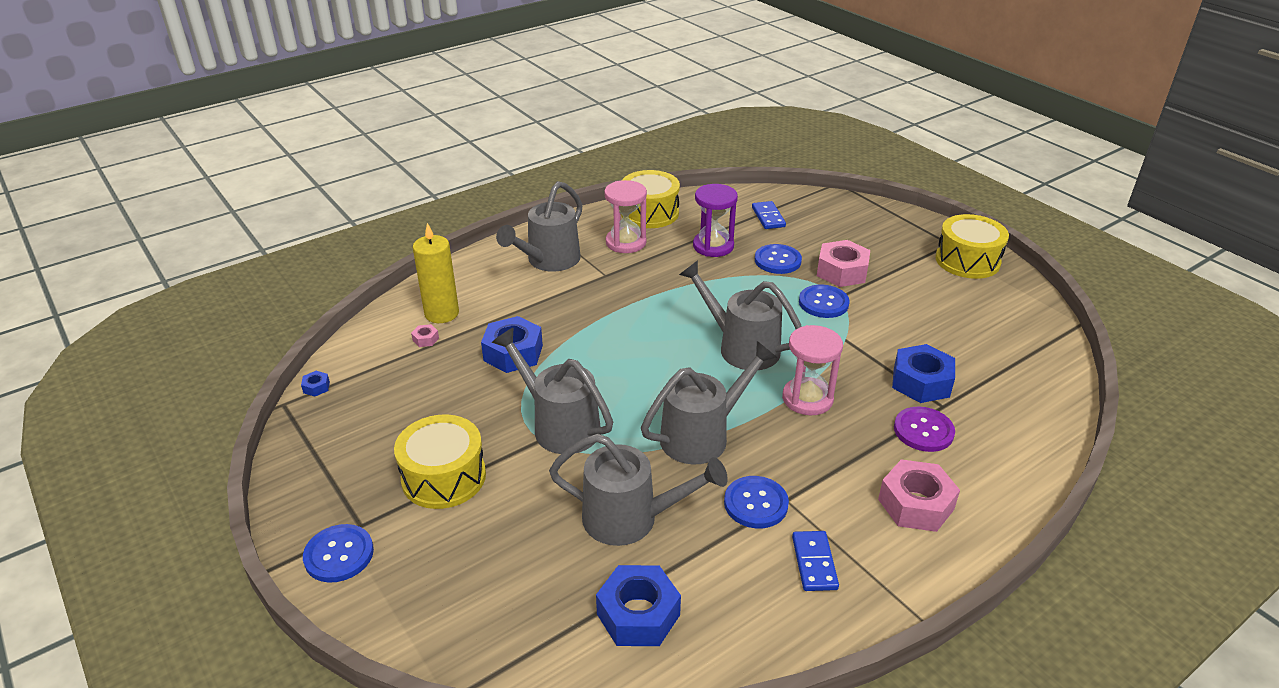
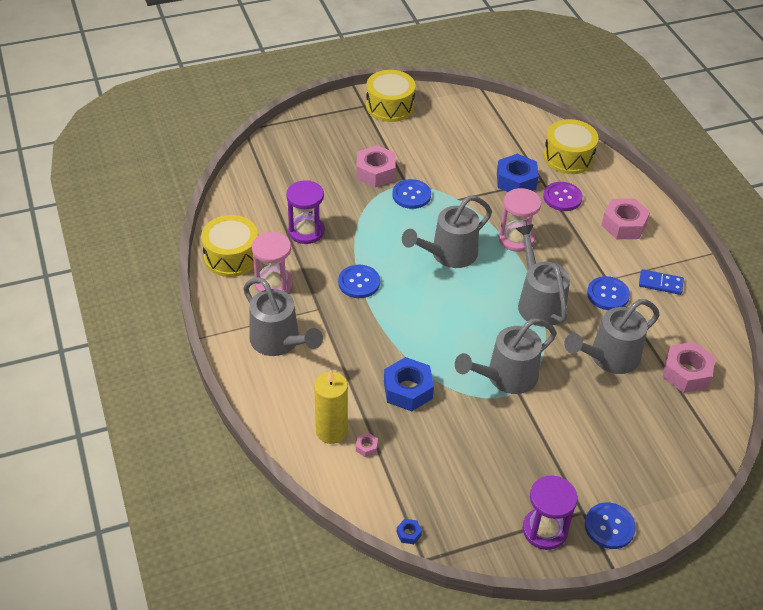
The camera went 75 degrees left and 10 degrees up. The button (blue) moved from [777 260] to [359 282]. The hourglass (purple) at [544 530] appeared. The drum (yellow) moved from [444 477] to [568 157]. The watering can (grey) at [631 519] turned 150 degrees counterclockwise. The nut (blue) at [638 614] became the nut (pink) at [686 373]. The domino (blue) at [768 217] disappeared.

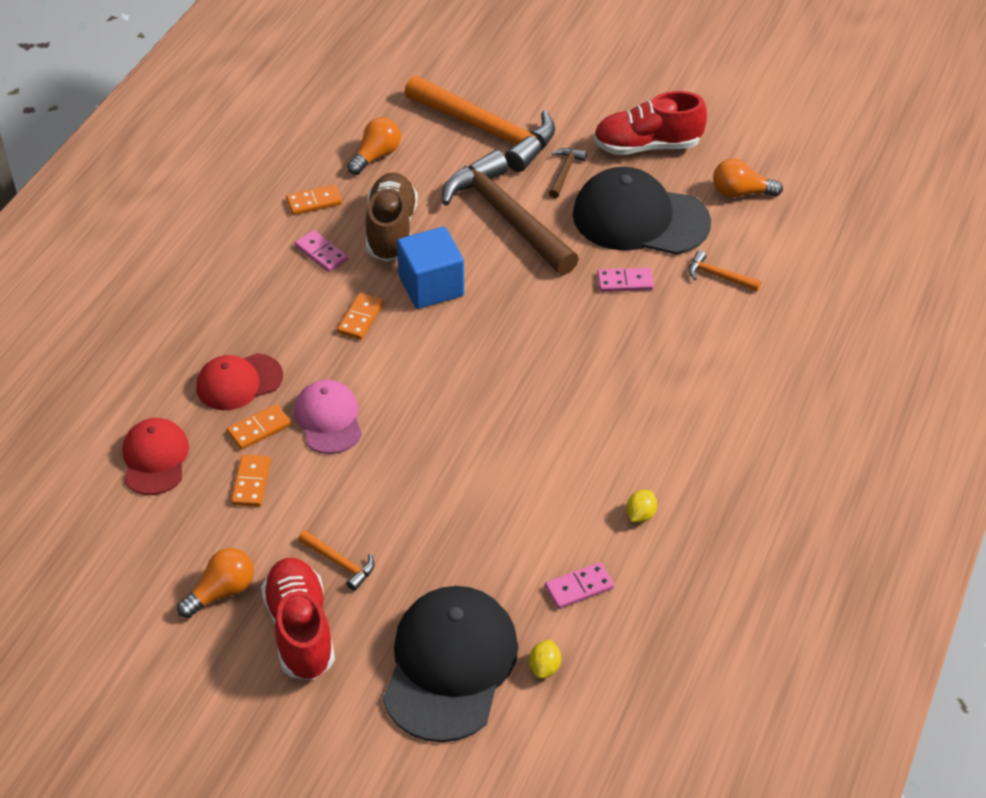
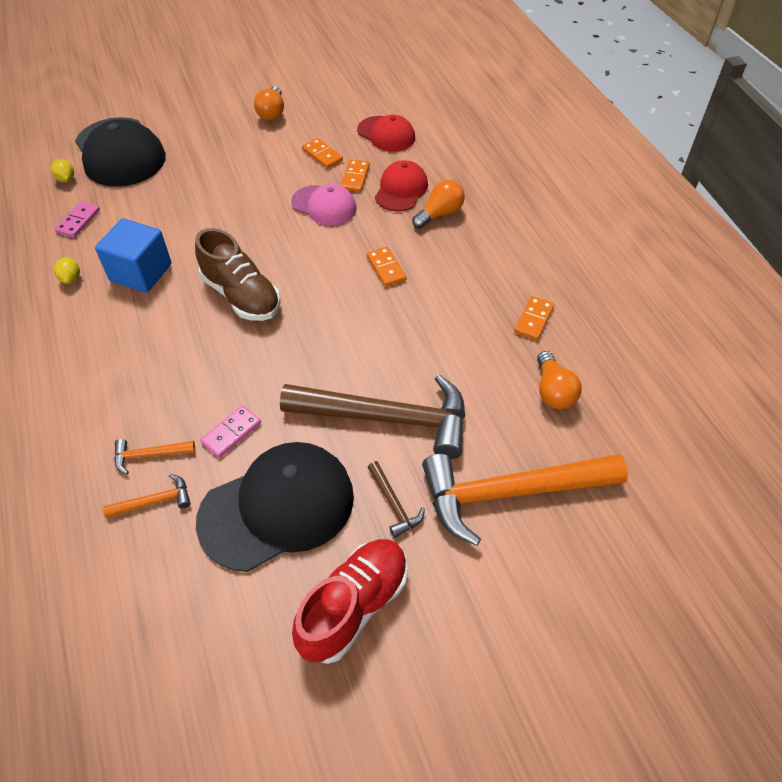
The camera went 135 degrees right and 5 degrees up. The cube (blue) moved from [431 286] to [141 272]. The hammer (orange) moved from [339 563] to [149 455]. The shoe (brown) moved from [391 230] to [241 296]. The light bulb (orange) moved from [740 193] to [440 214]. The shoe (red) at [300 630] disappeared. The domino (pink) at [321 253] disappeared.

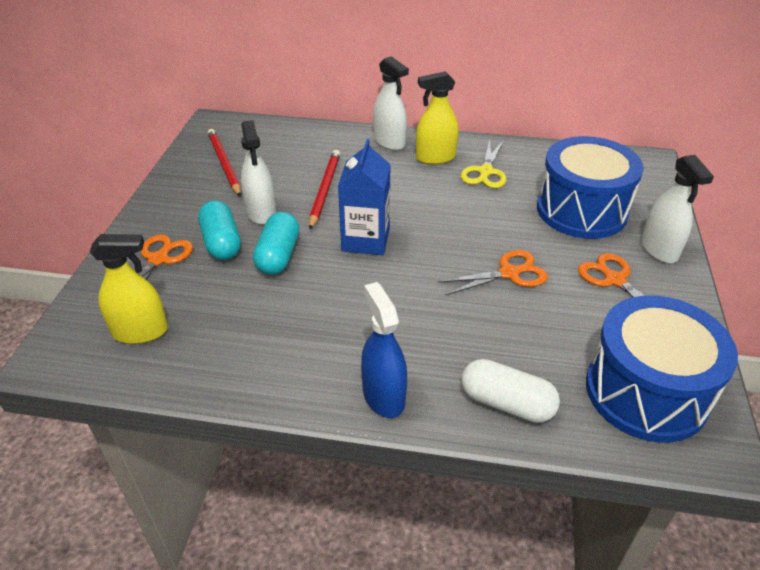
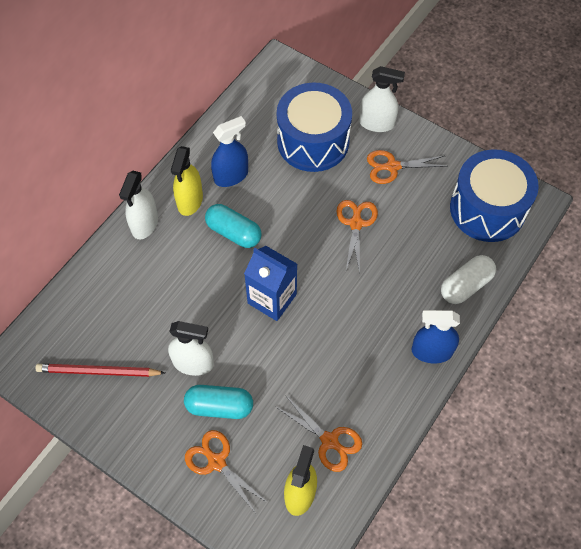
The camera went 65 degrees left and 20 degrees up. The spray bottle (white) at [389 142] turned 120 degrees clockwise. The capsule (turquoise) moved from [278 256] to [234 232]. The scissors (yellow) at [485 172] was replaced by the spray bottle (blue) at [231 176]. The scissors (orange) at [330 441] appeared. The pencil (red) at [324 190] disappeared.

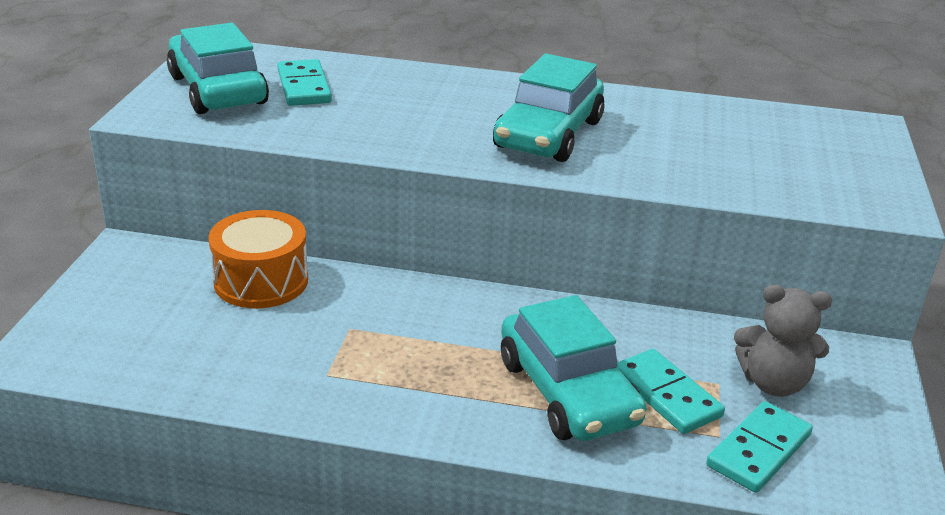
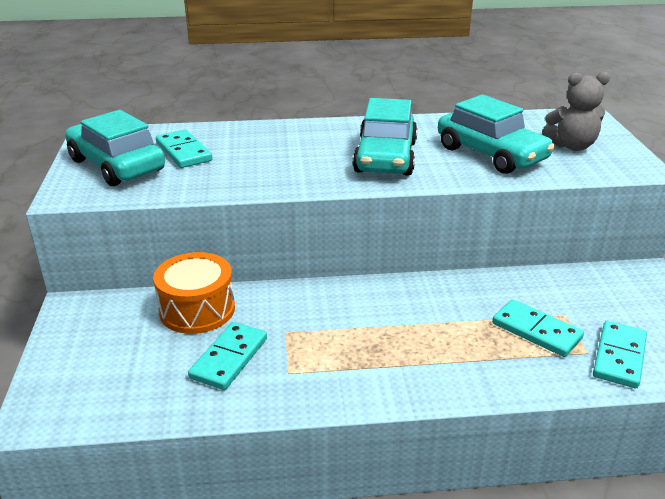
The camera went 15 degrees left and 0 degrees up. The domino (turquoise) at [229 358] appeared. The car (turquoise) moved from [568 392] to [491 154]. The teddy bear (grey) moved from [773 383] to [572 146].

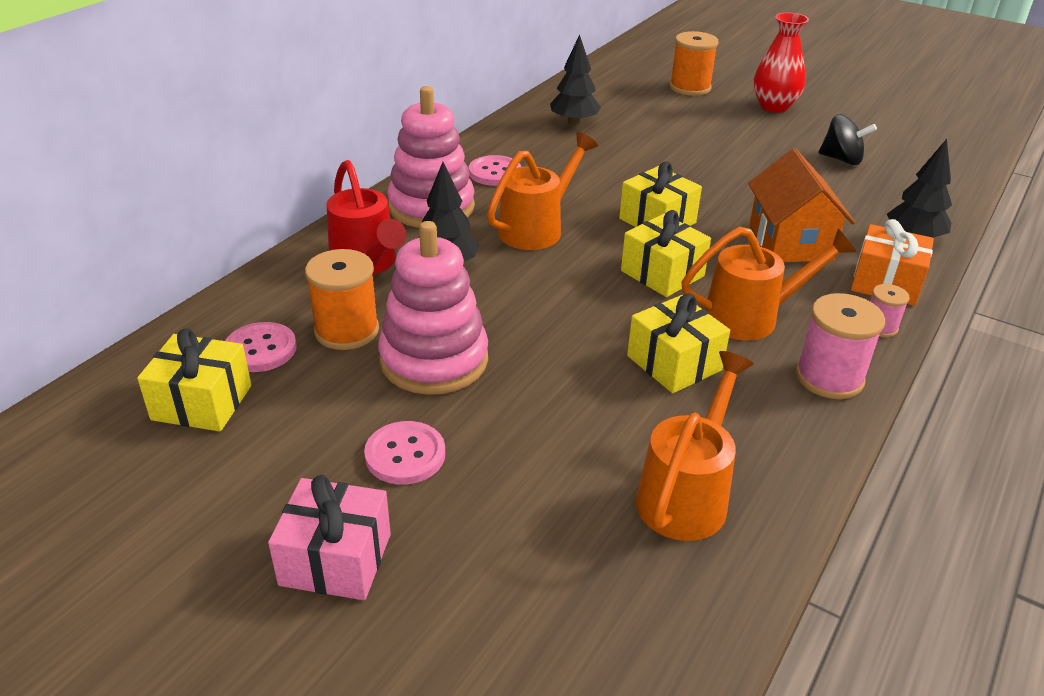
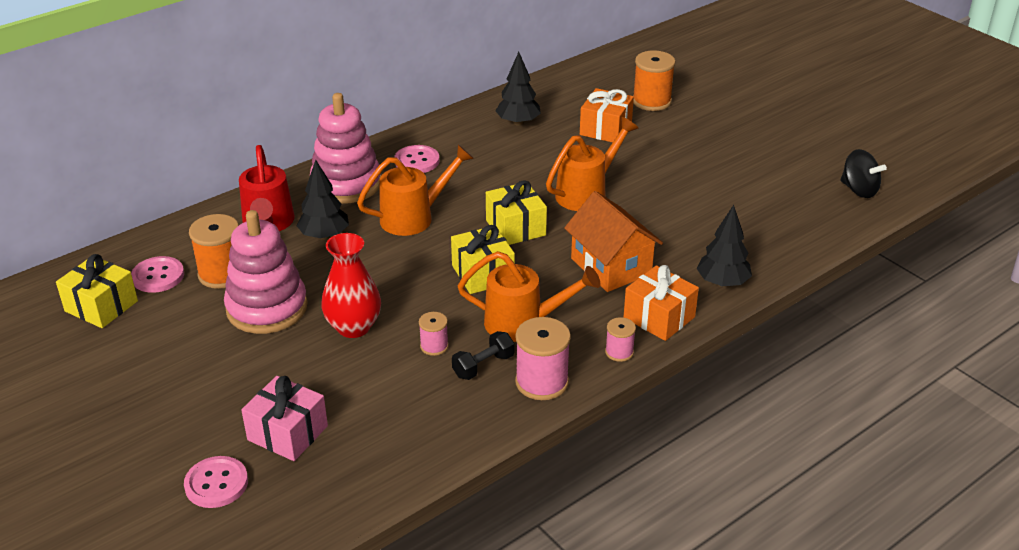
The camera went 20 degrees right and 0 degrees up. The button (pink) moved from [405 455] to [216 484]. The gift (pink) moved from [335 559] to [287 433]. The vase (red) moved from [774 106] to [353 327]. The gift (yellow) at [674 363] was replaced by the spool (pink) at [434 346]. The dumbbell (black) at [483 366] appeared. The watering can (orange) moved from [687 494] to [586 193]. The house (orange) at [790 242] turned 45 degrees counterclockwise. The gift (orange) at [605 129] appeared. The spinning top (black) moved from [841 159] to [859 190].

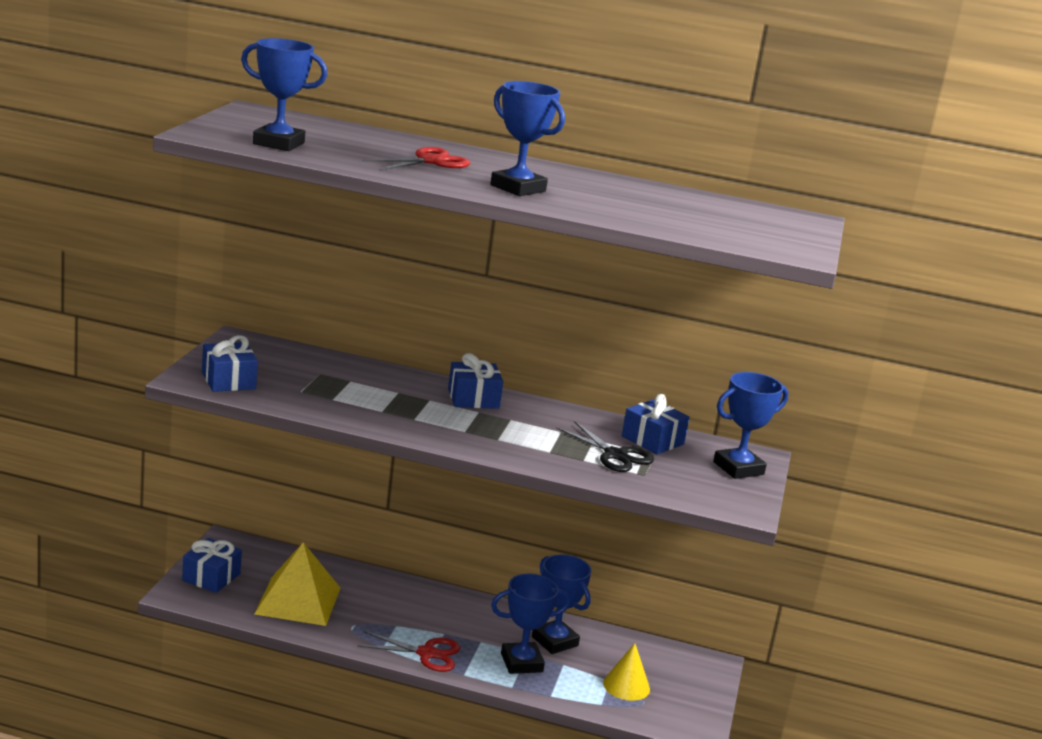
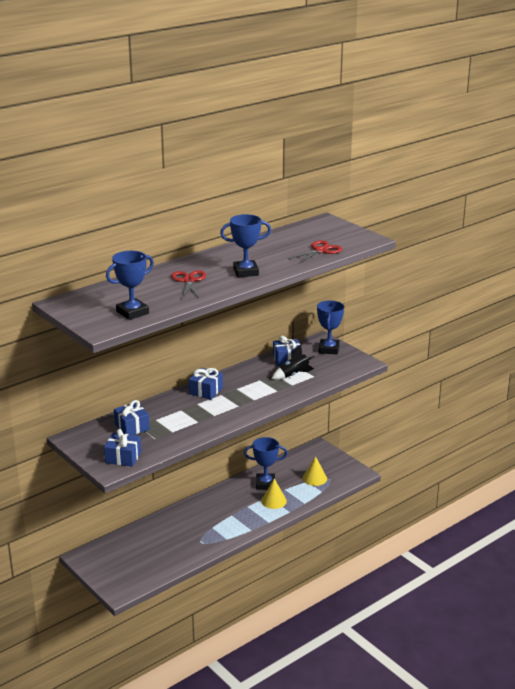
The camera went 50 degrees left and 5 degrees up. The gift (blue) moved from [211 577] to [132 427]. The trophy (blue) at [521 663] was replaced by the cone (yellow) at [274 501]. The scissors (black) at [615 455] was replaced by the rocket (black) at [293 375]. The scissors (red) moved from [427 653] to [320 250]. The pyramid (yellow) at [298 600] disappeared.

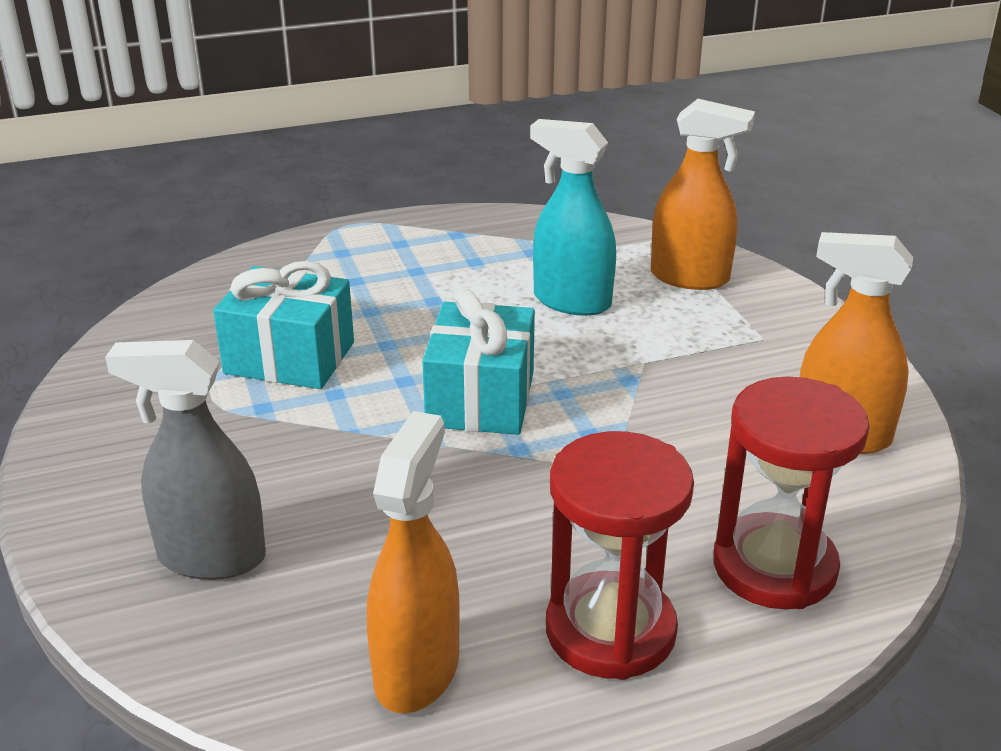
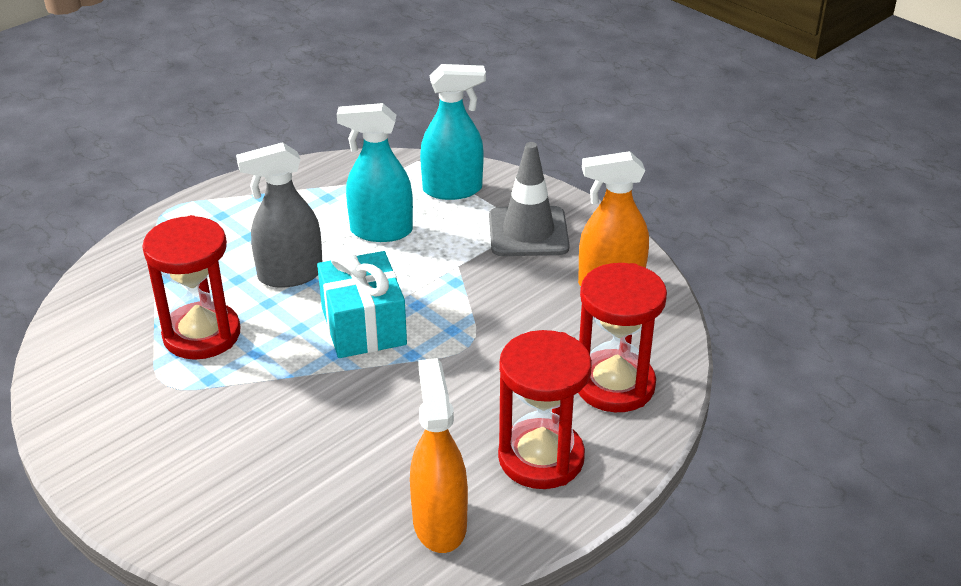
The camera went 25 degrees left and 5 degrees up. The gift (turquoise) at [289 358] was replaced by the hourglass (red) at [202 334]. The spray bottle (grey) moved from [211 557] to [290 275]. The spray bottle (orange) at [690 277] became the spray bottle (turquoise) at [453 189]. The traffic cone (grey) at [528 232] appeared.

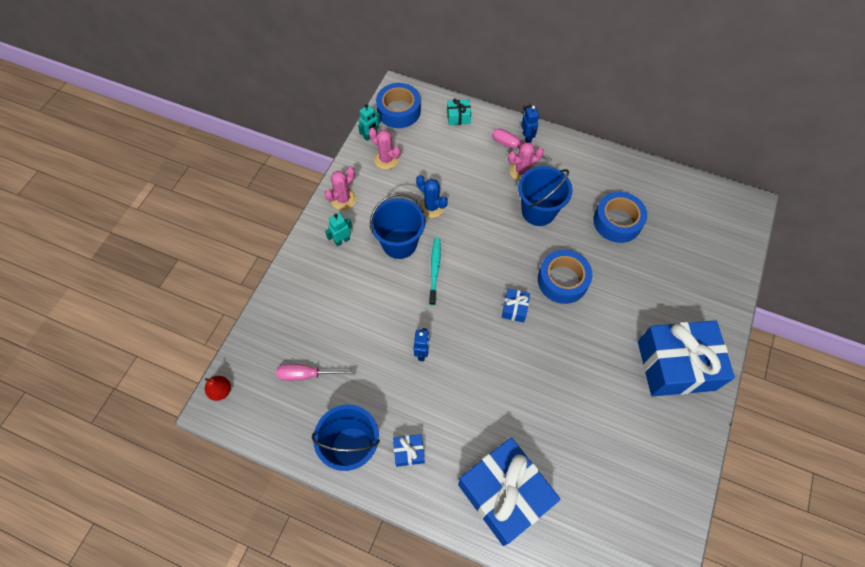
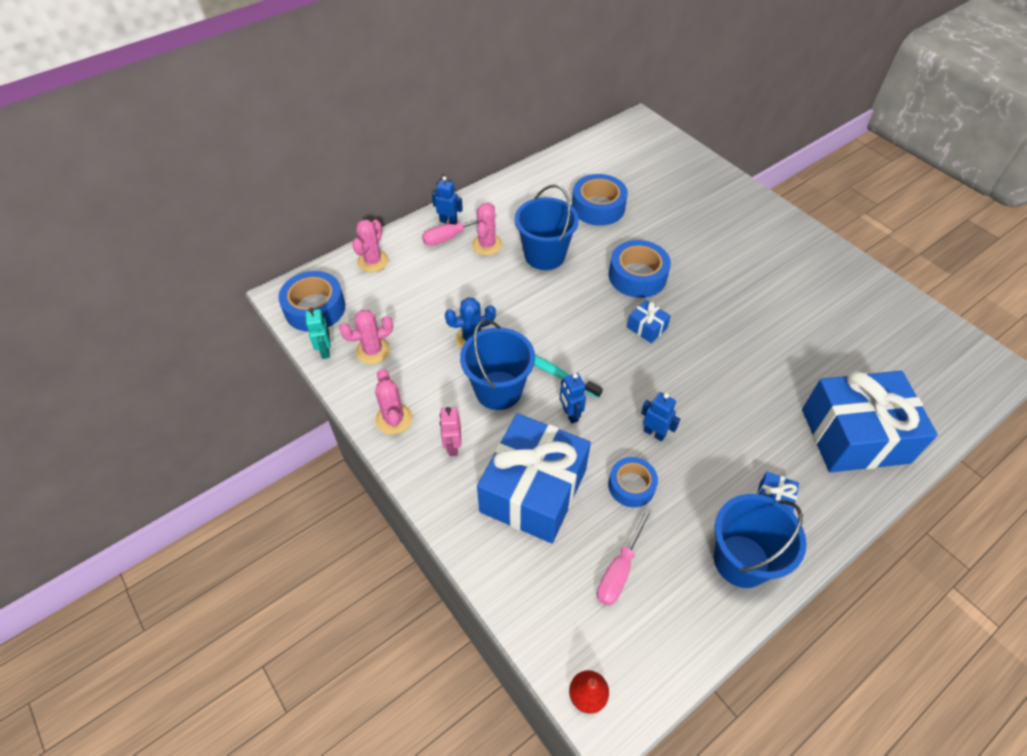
The camera went 60 degrees left and 10 degrees down. The gift (turquoise) at [458 117] was replaced by the cactus (pink) at [373 261]. The robot (turquoise) at [342 240] became the robot (pink) at [453 447]. The gift (blue) moved from [676 365] to [533 490]. The robot (blue) at [570 414] appeared. The tape (blue) at [631 486] appeared.

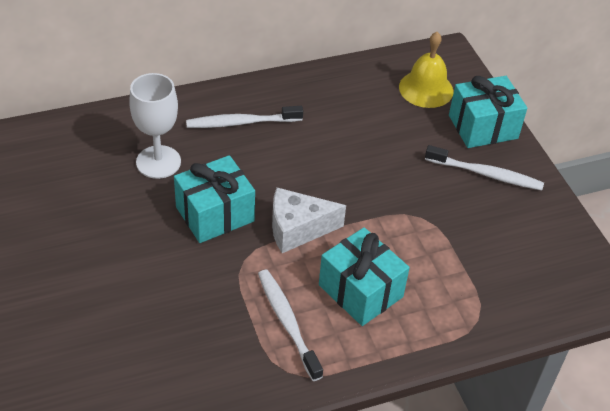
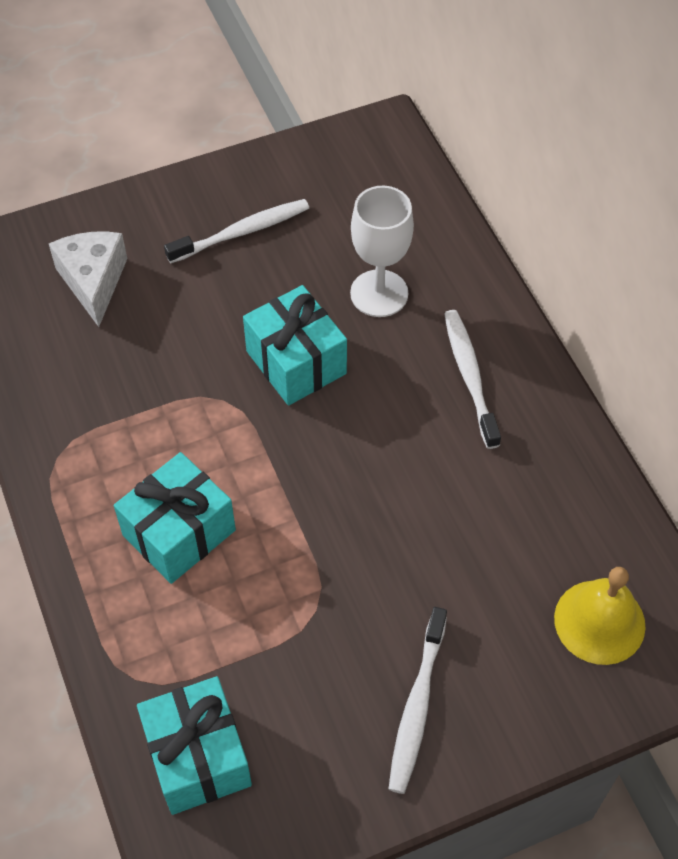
The camera went 90 degrees right and 10 degrees up. The cheese (white) moved from [297 229] to [93 282]. The gift (turquoise) moved from [483 127] to [198 756]. The toothbrush (white) moved from [287 323] to [242 232].

